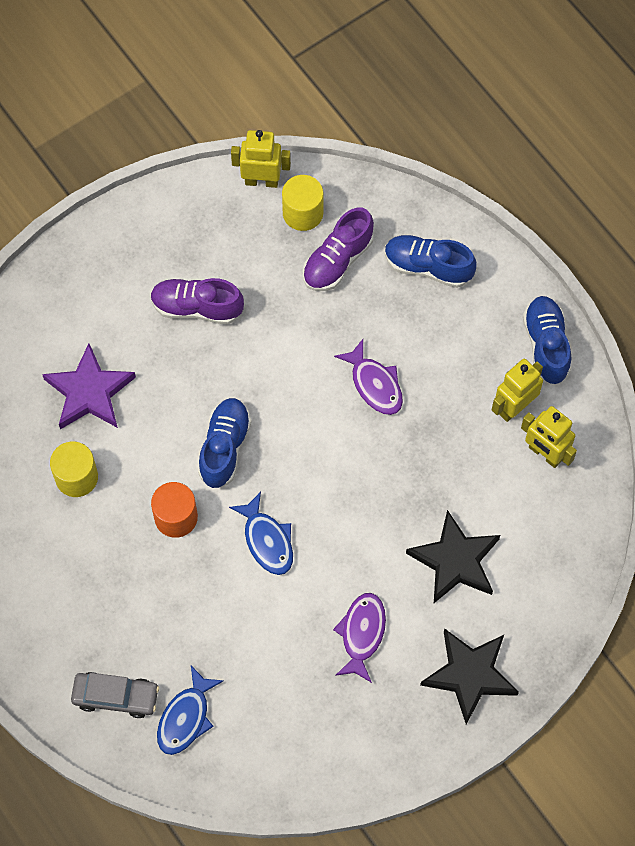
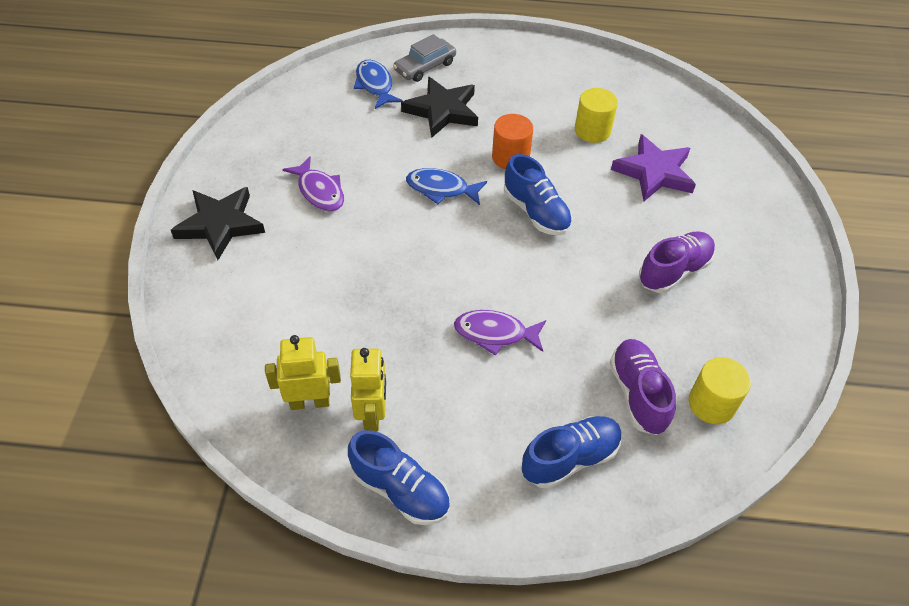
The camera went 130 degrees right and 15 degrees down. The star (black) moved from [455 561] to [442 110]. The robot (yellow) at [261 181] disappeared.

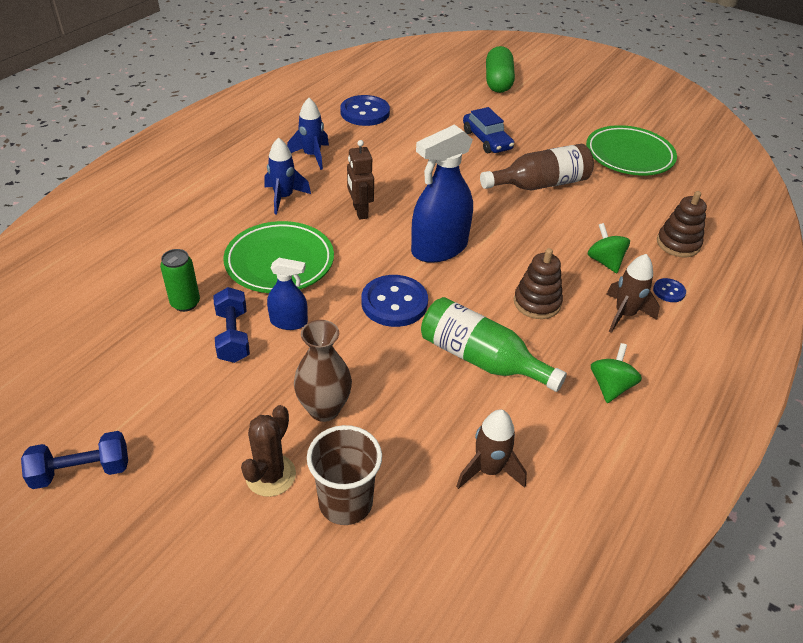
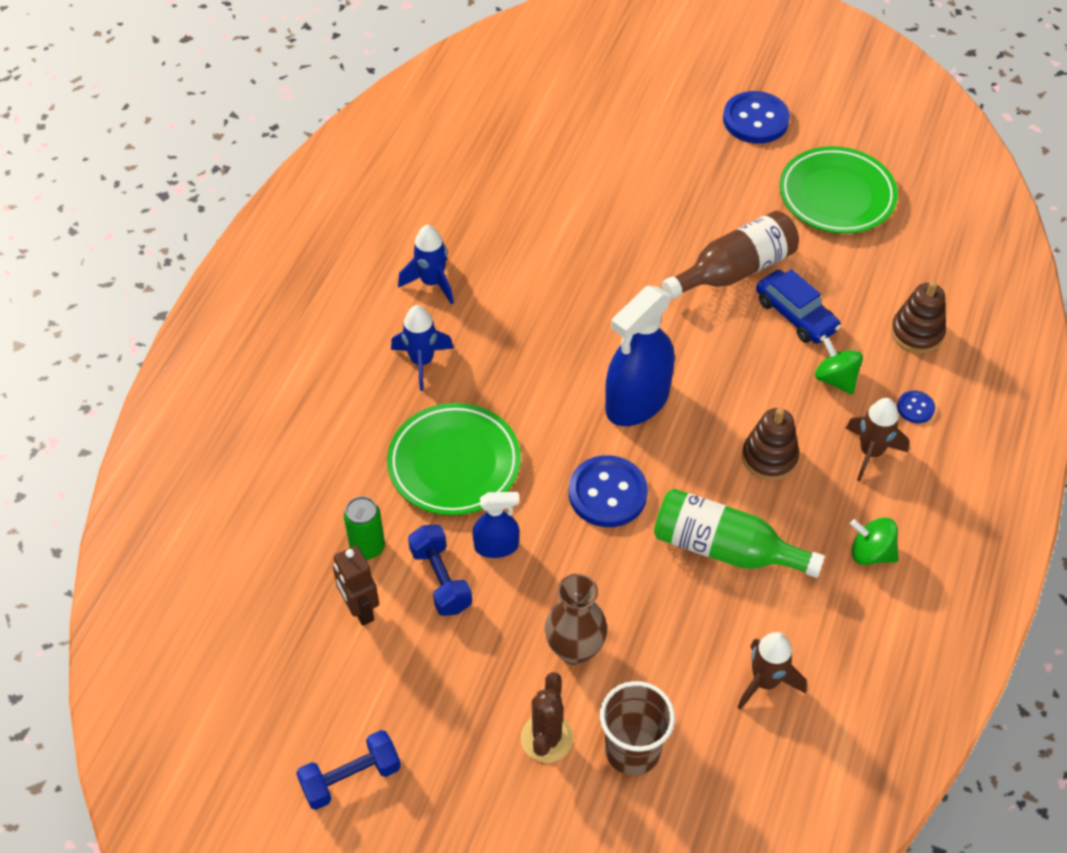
The camera went 10 degrees left and 10 degrees up. The robot (brown) moved from [360 211] to [360 609]. The button (blue) moved from [365 112] to [755 120]. The car (blue) moved from [486 140] to [795 315]. The spinning top (green) at [610 386] turned 75 degrees counterclockwise. The capsule (green) at [498 82] disappeared.

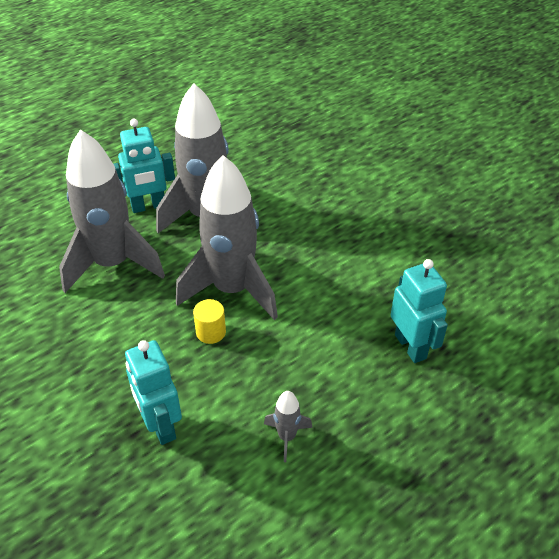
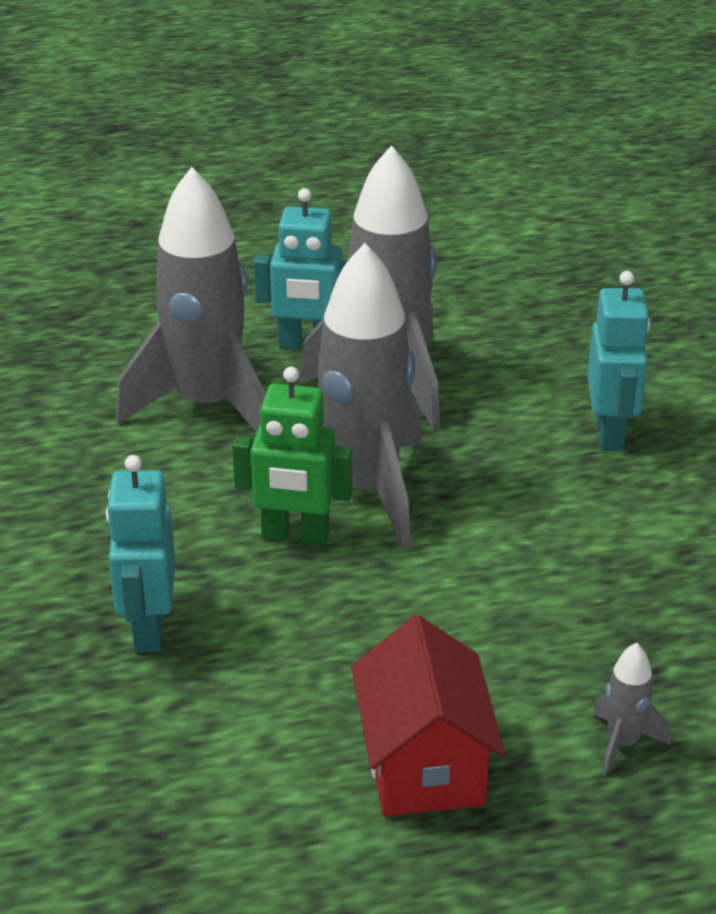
The camera went 25 degrees right and 10 degrees down. The cylinder (yellow) at [211 332] was replaced by the robot (green) at [295 536]. The house (red) at [423 765] appeared. The robot (turquoise) moved from [411 346] to [610 433]. The rocket (grey) moved from [287 437] to [622 743].

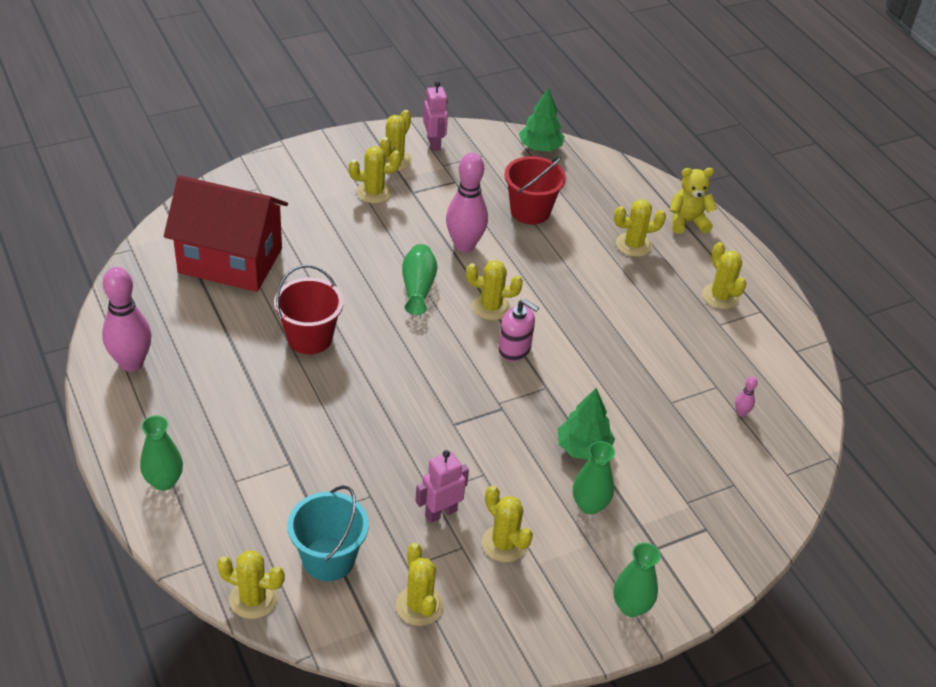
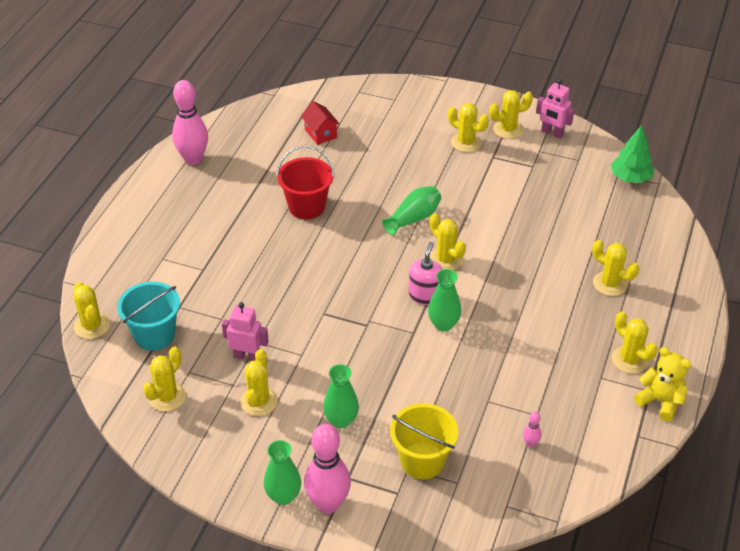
The camera went 50 degrees right and 0 degrees up. The house (red) at [230 260] changed to 0.41 times the size. The bowling pin (pink) moved from [464 245] to [328 504]. The bucket (yellow) at [422 461] appeared. The soap dispenser (pink) at [514 349] turned 150 degrees counterclockwise. The vase (green) moved from [164 481] to [443 324]. The robot (pink) at [434 143] turned 90 degrees clockwise. The cactus (yellow) at [720 296] turned 60 degrees counterclockwise. The teddy bear (yellow) moved from [687 222] to [660 401]. The bucket (red) at [530 211] disappeared. The tree (green) at [583 448] disappeared.

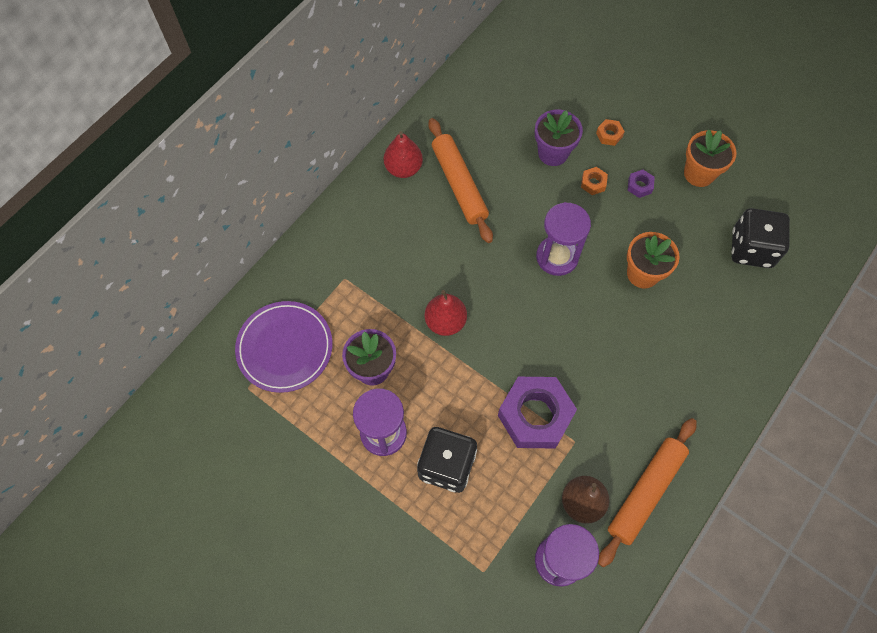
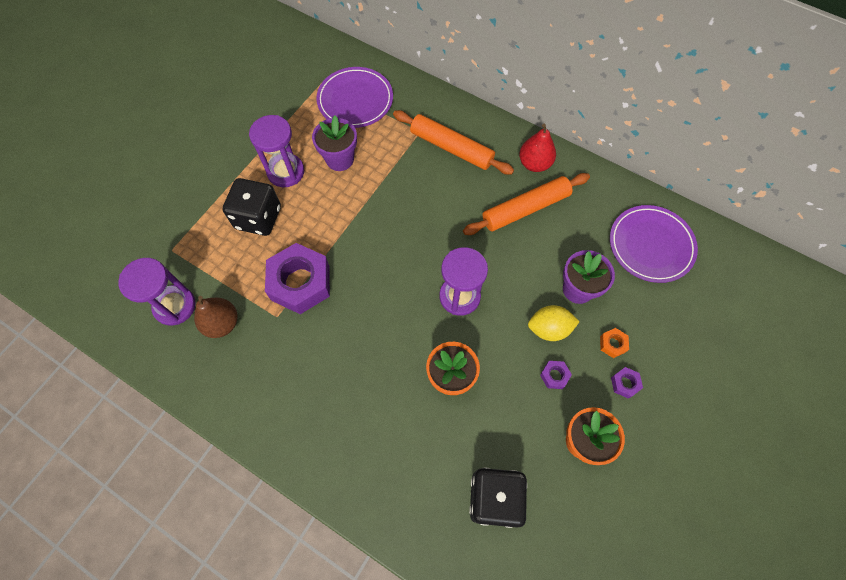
The camera went 85 degrees right and 0 degrees up. The rolling pin (orange) moved from [645 492] to [451 148]. The nut (orange) at [593 183] was replaced by the lemon (yellow) at [549 329]. The plate (purple) at [651 245] appeared. The nut (purple) at [625 383] appeared. The pear (red) at [445 322] disappeared.

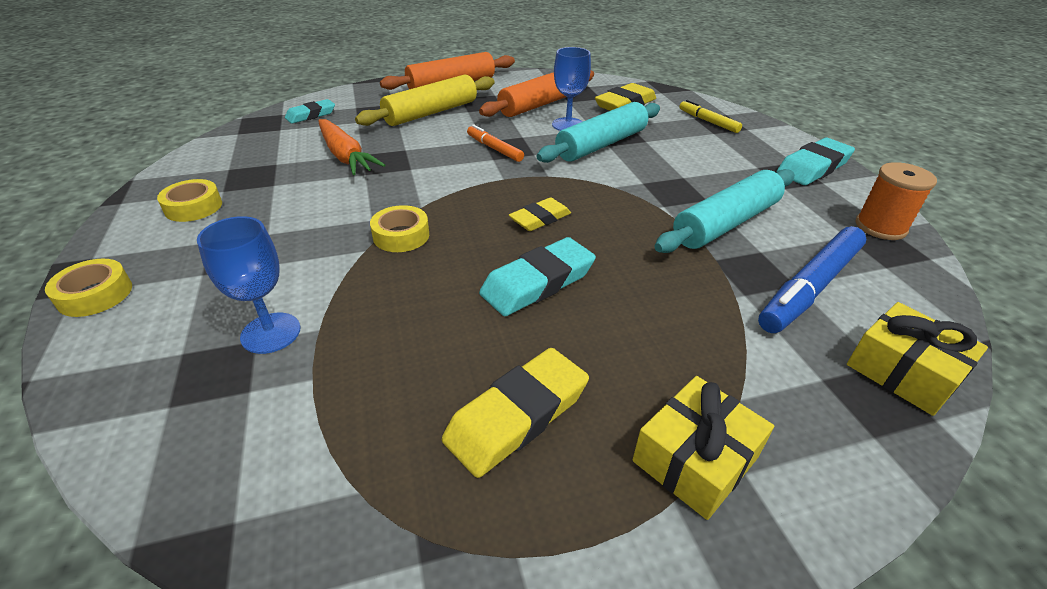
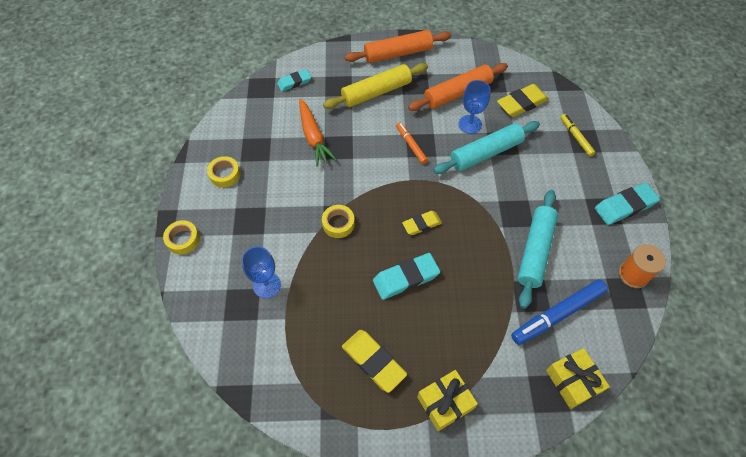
The camera went 15 degrees right and 20 degrees up. The eraser (yellow) at [517 416] turned 75 degrees clockwise. The rolling pin (turquoise) at [725 223] turned 45 degrees counterclockwise.

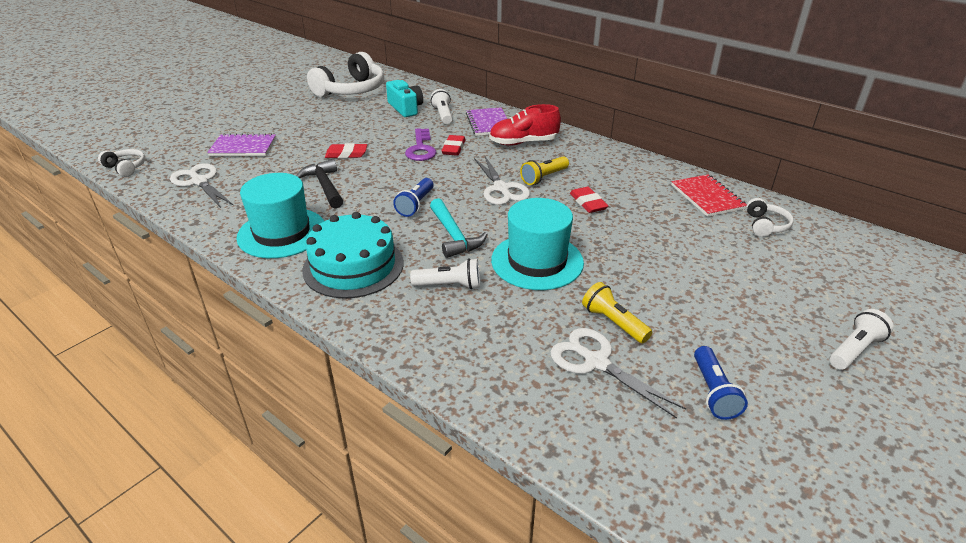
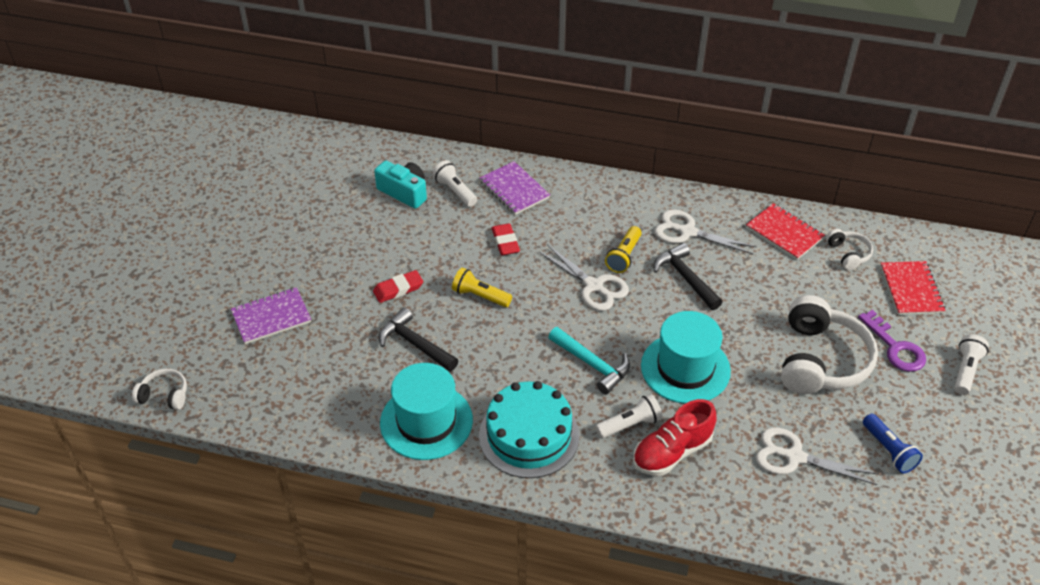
The camera went 25 degrees left and 10 degrees up. The flashlight (yellow) moved from [613 322] to [480 296]. The shoe (red) moved from [523 142] to [672 452]. The eraser (red) at [588 203] was replaced by the hammer (black) at [685 278]. The scissors (white) moved from [200 182] to [687 232]. The headphones (white) moved from [351 90] to [821 360]. The key (purple) moved from [421 149] to [895 347]. The notebook (red) at [911 289] appeared. The flashlight (blue) at [416 204] disappeared.

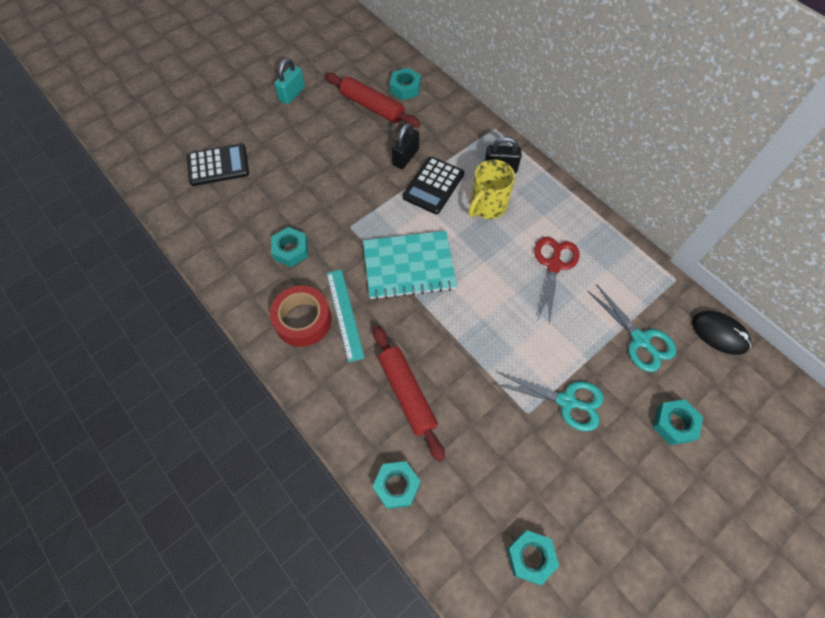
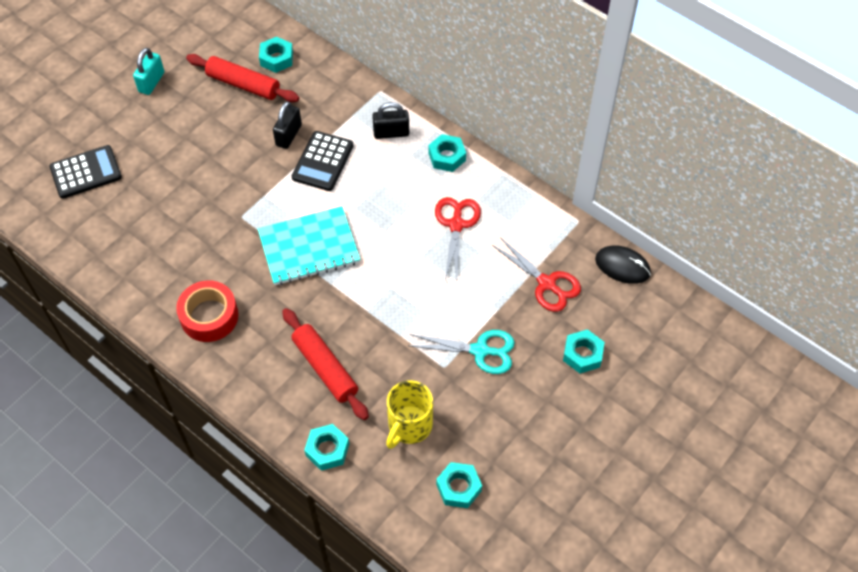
The camera went 10 degrees left and 5 degrees down. The mug (yellow) moved from [487 206] to [409 426]. The nut (turquoise) moved from [291 250] to [447 157]. The scissors (turquoise) at [640 340] became the scissors (red) at [546 283]. The ruler (turquoise) at [345 314] disappeared.

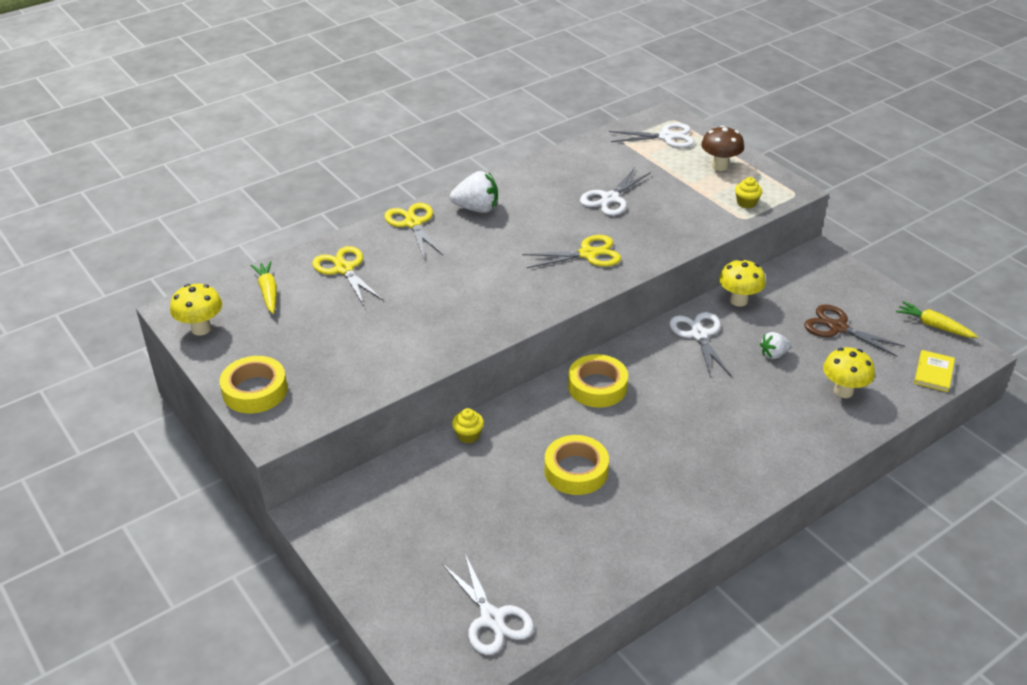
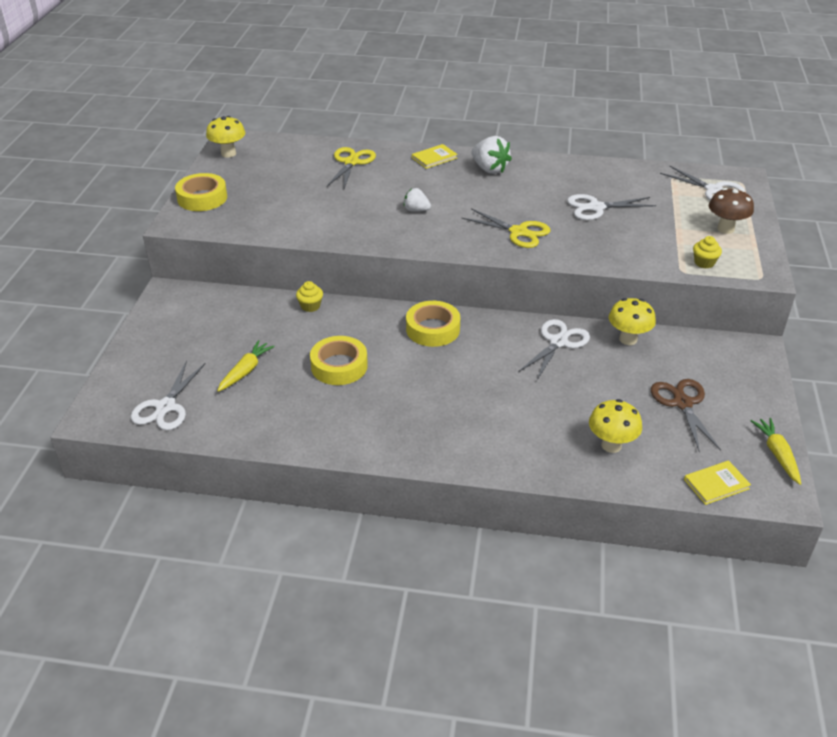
The camera went 45 degrees right and 0 degrees up. The carrot (yellow) moved from [268 292] to [245 371]. The strawberry (white) moved from [773 354] to [416 210]. The scissors (yellow) at [413 223] was replaced by the book (yellow) at [434 158].

